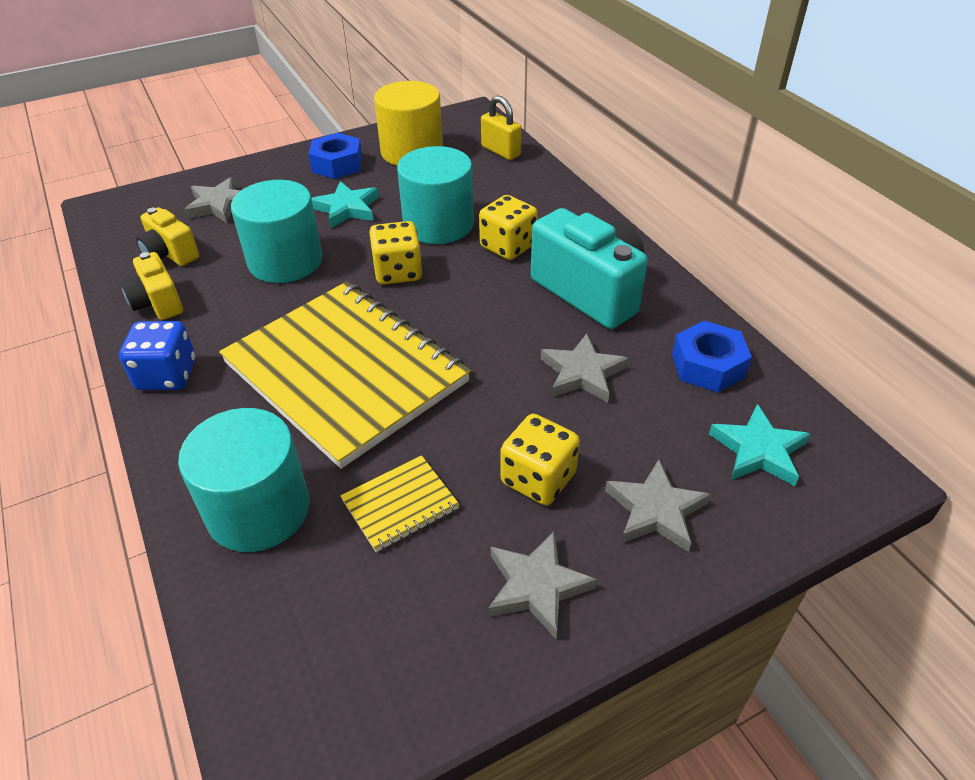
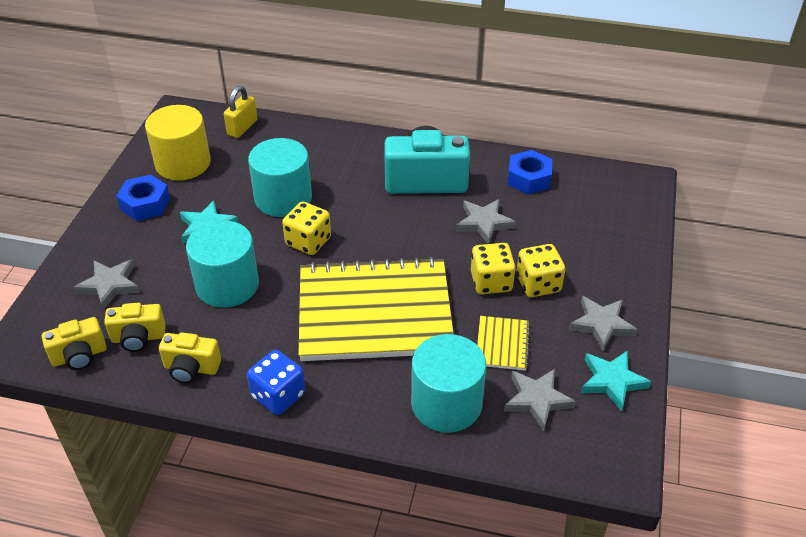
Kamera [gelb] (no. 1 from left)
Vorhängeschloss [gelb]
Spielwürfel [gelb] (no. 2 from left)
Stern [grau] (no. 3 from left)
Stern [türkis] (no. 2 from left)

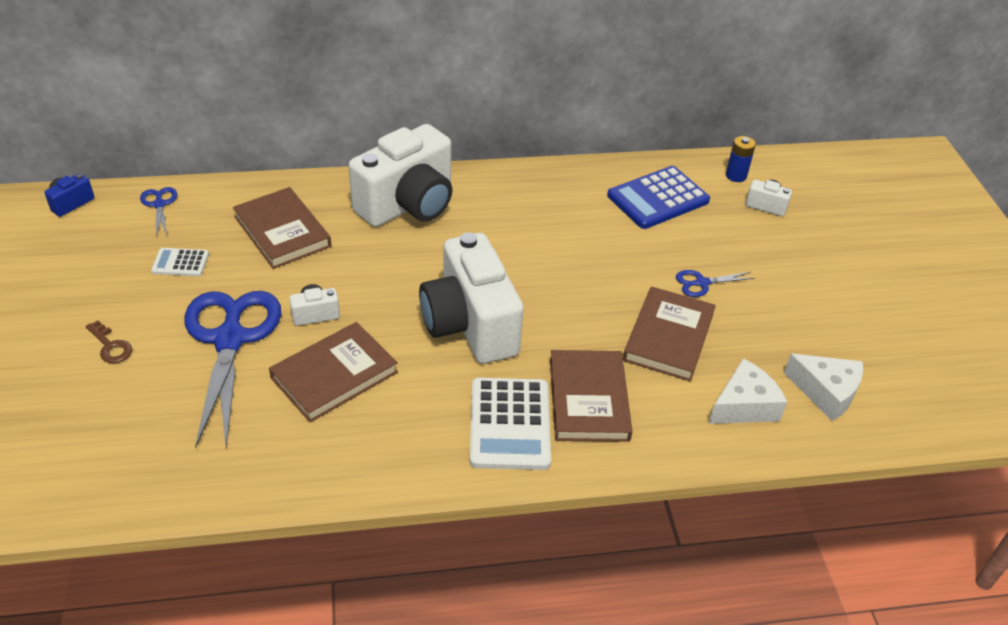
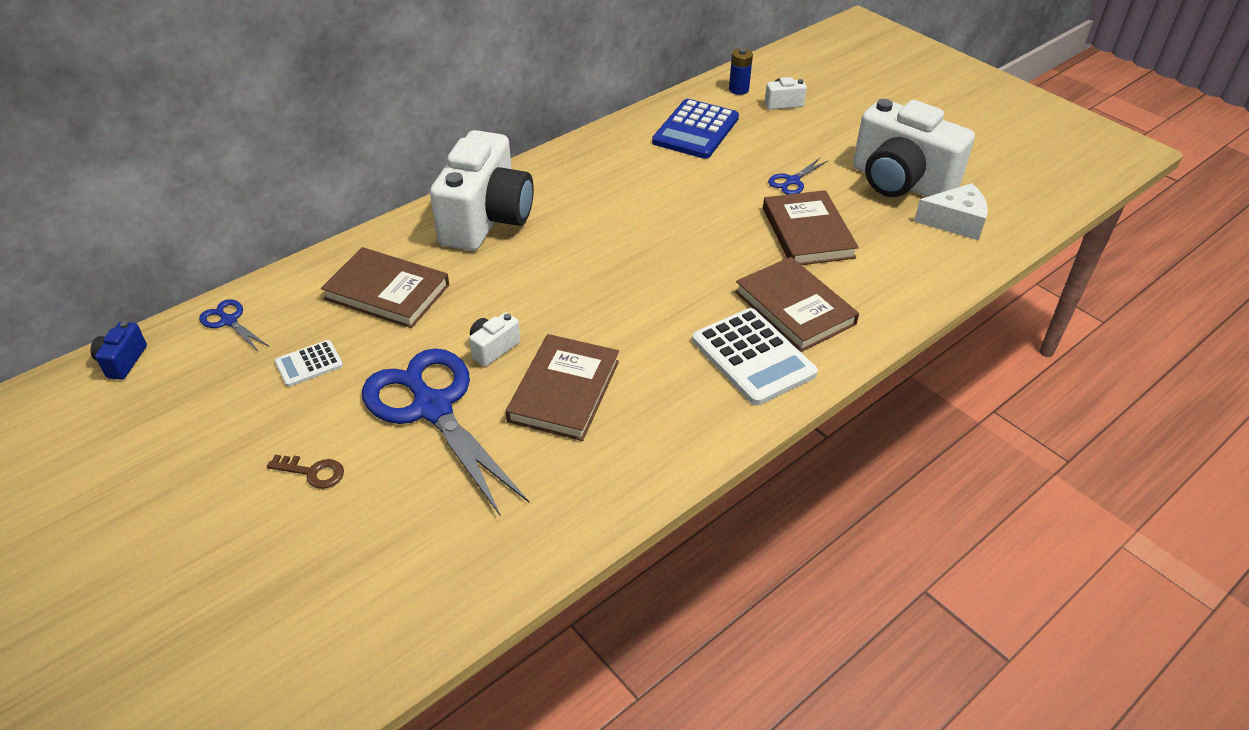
Kamera [weiß] (no. 4 from left)
Käse [weiß] (no. 1 from left in the first image)

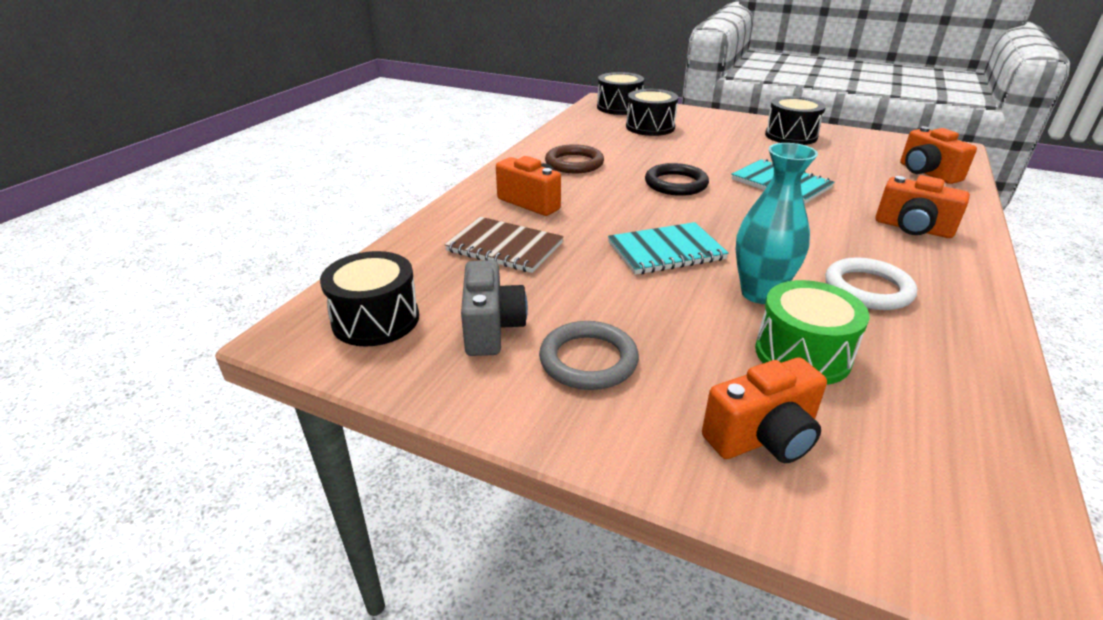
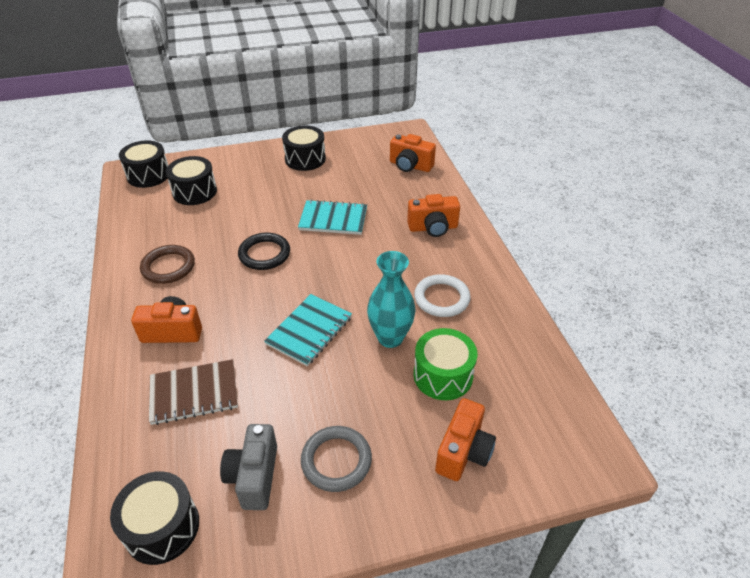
Kamera [grau]

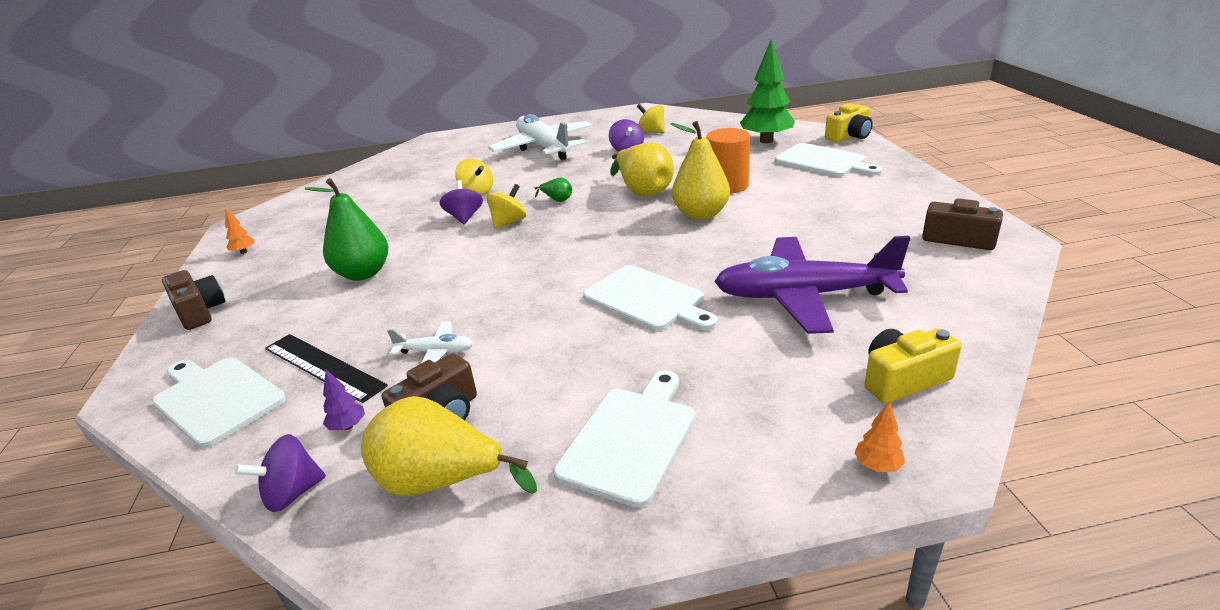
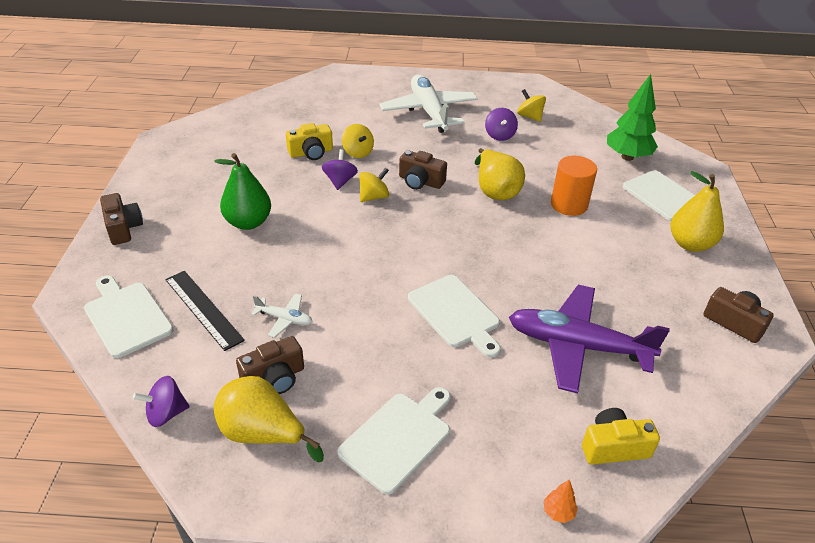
Kamera [gelb] (no. 1 from left)
Kamera [braun] (no. 3 from left)
Birne [gelb] (no. 3 from left)
Baum [orange] (no. 1 from left in the first image)
Baum [lila]

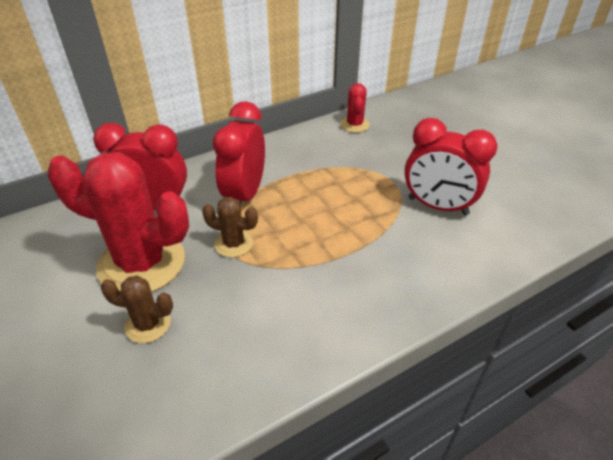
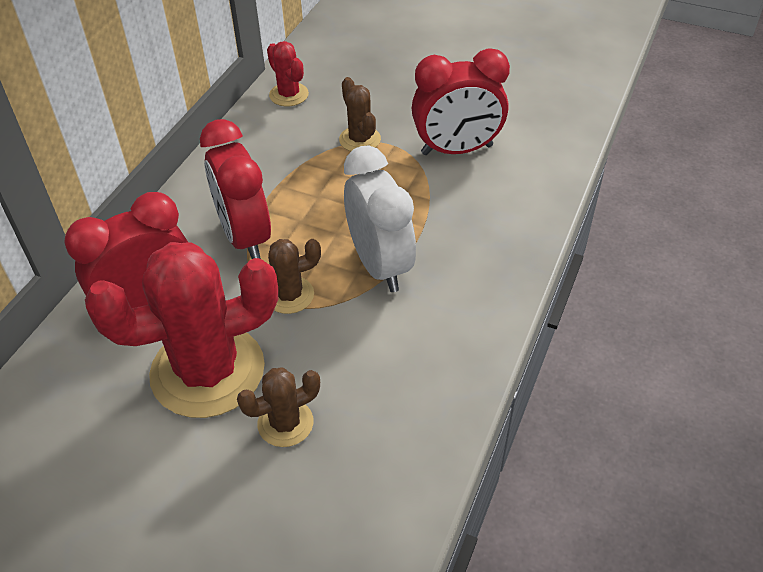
Kaktus [braun] (no. 3 from left)
Wecker [weiß]

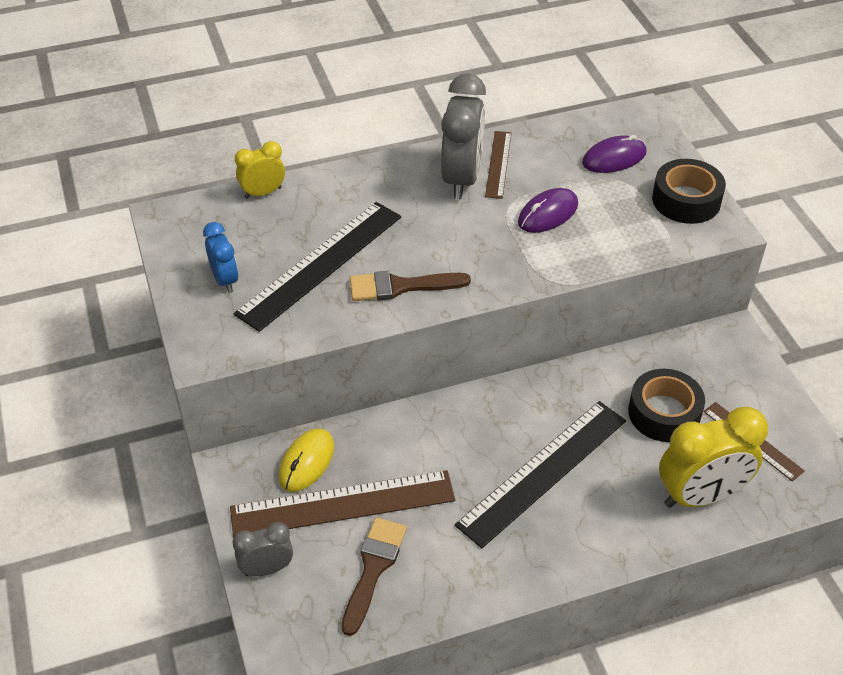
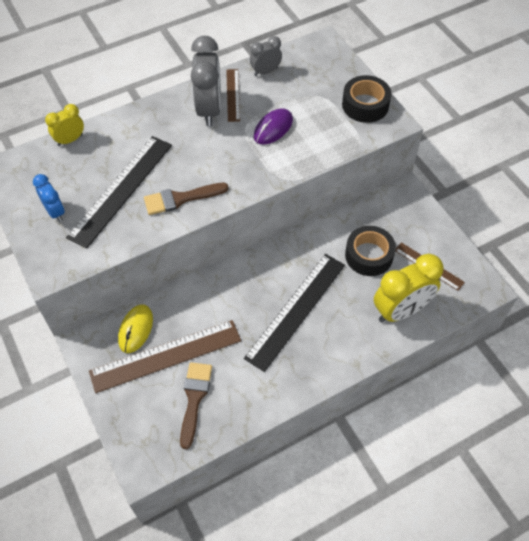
Wecker [grau] (no. 2 from left)
Computermaus [lila] (no. 2 from left in the first image)

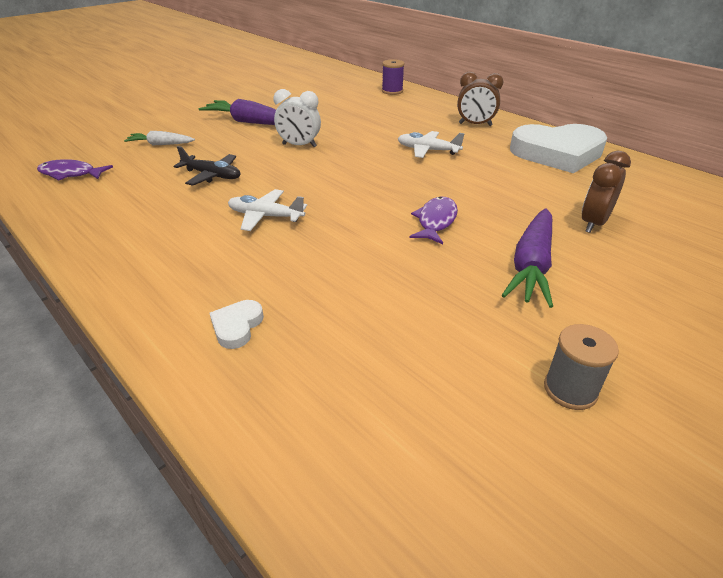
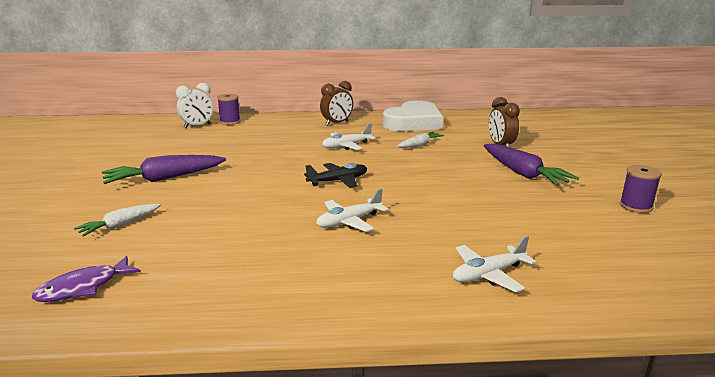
Wecker [weiß]
Flugzeug [schwarz]
Karotte [weiß] (no. 2 from left)
Flugzeug [weiß] (no. 3 from left)
Garnrolle [lila] (no. 2 from left)
Fisch [lila] (no. 2 from left in the first image)

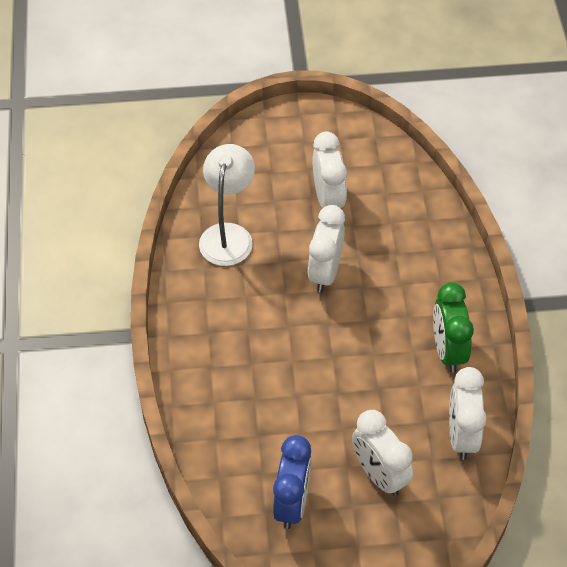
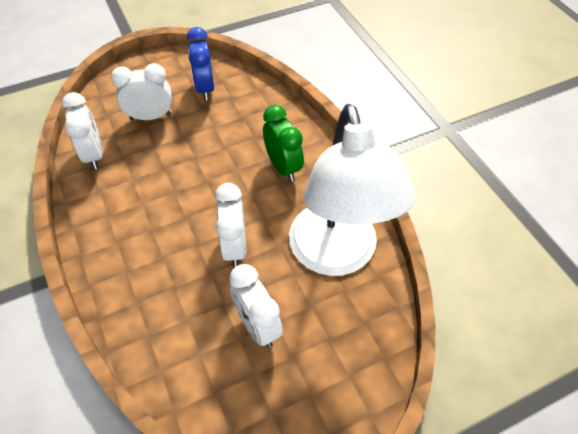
Wecker [weiß] (no. 2 from left)
Wecker [grün]
Lampe [weiß]

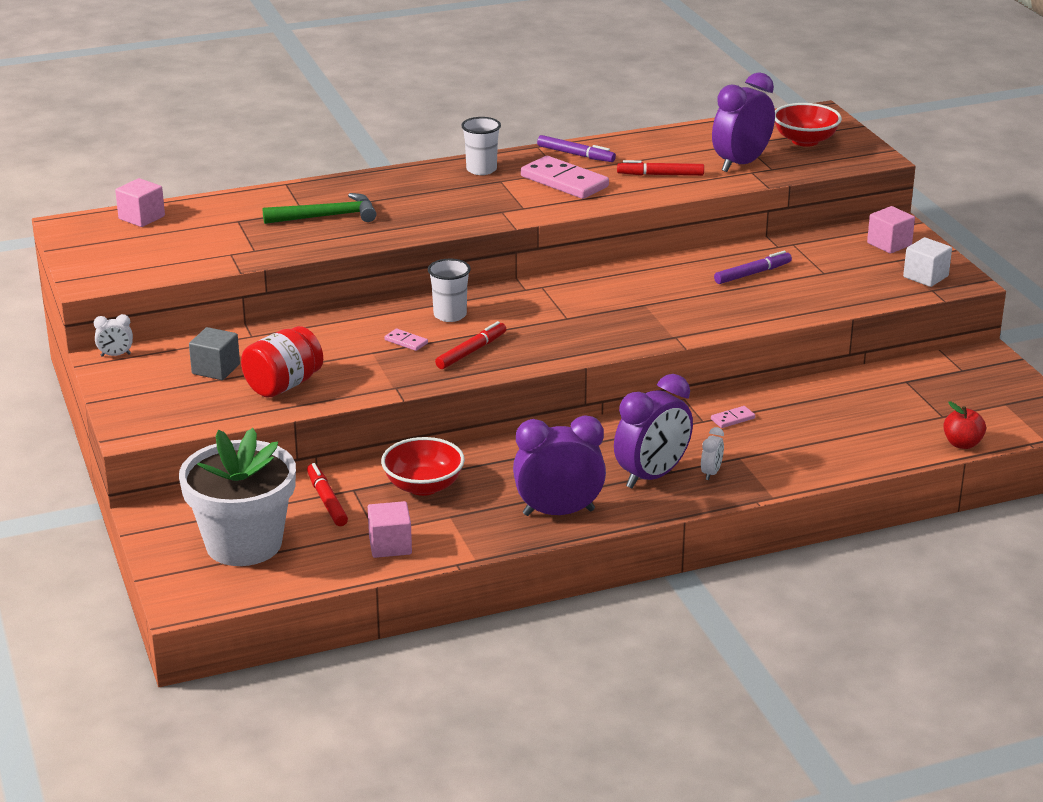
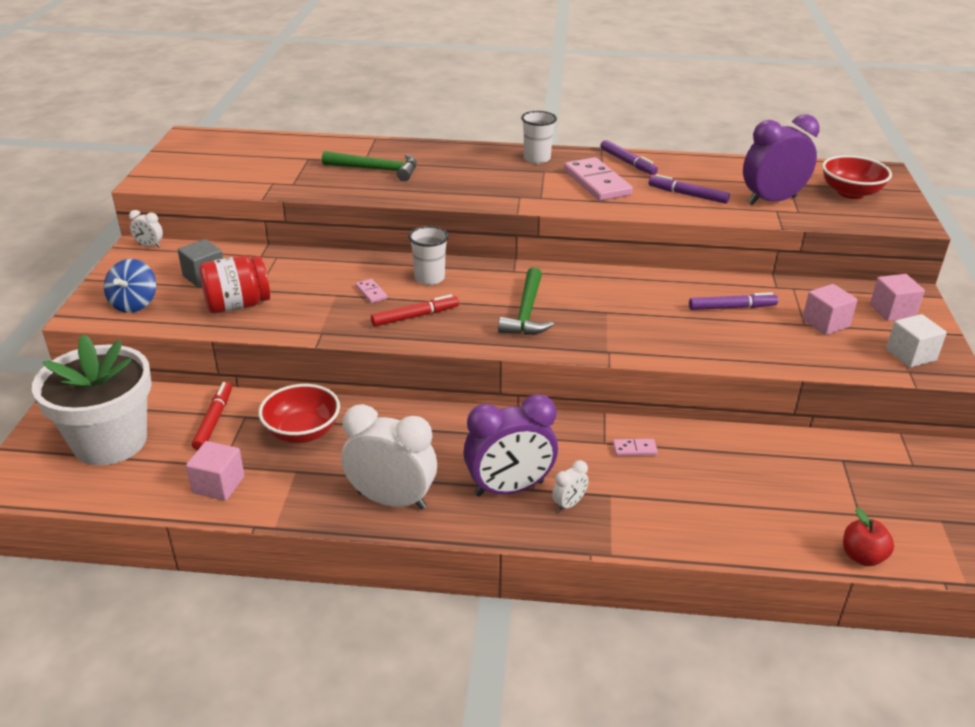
Kreisel [blau]
Wecker [weiß] (no. 2 from left)
Hammer [grün] (no. 2 from left)
Filzstift [lila] (no. 2 from left)
Kubus [rosa] (no. 2 from left)

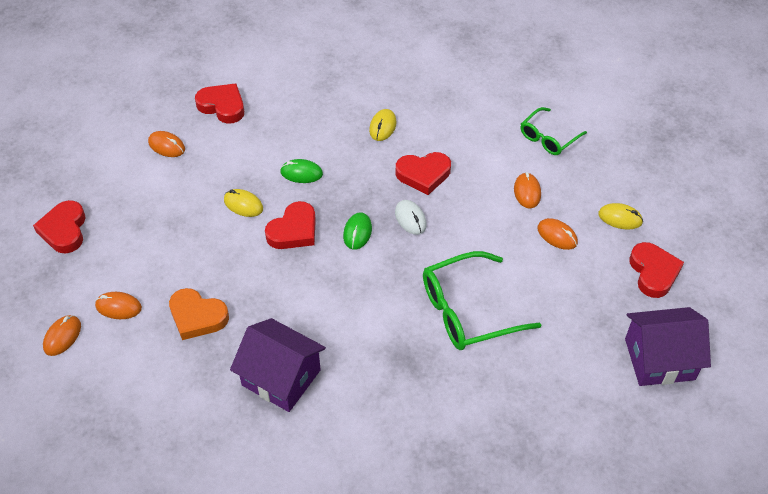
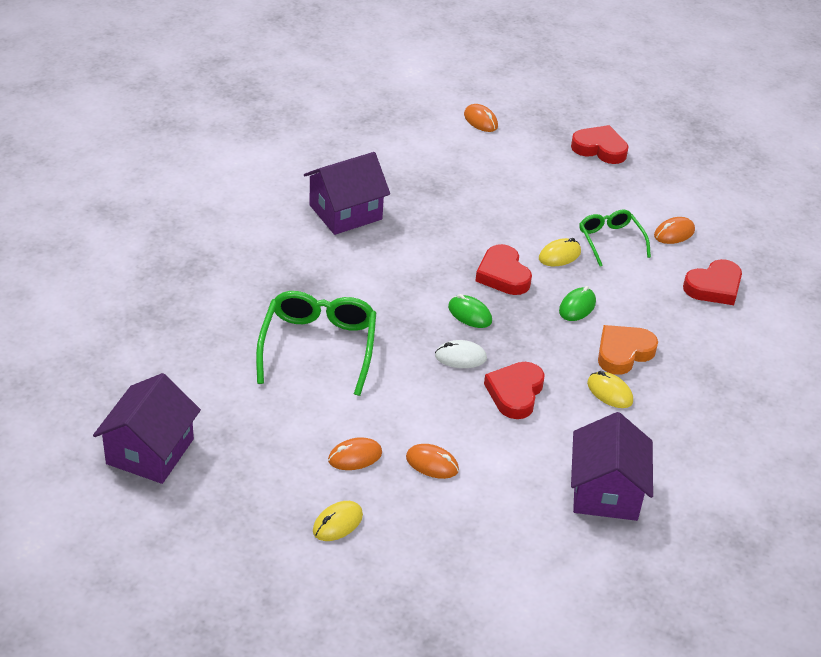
Haus [lila] (no. 3 from left)
Brille [grün] (no. 2 from left)
Herz [orange]
Computermaus [orange] (no. 2 from left in the first image)
Herz [rot] (no. 5 from left in the first image)

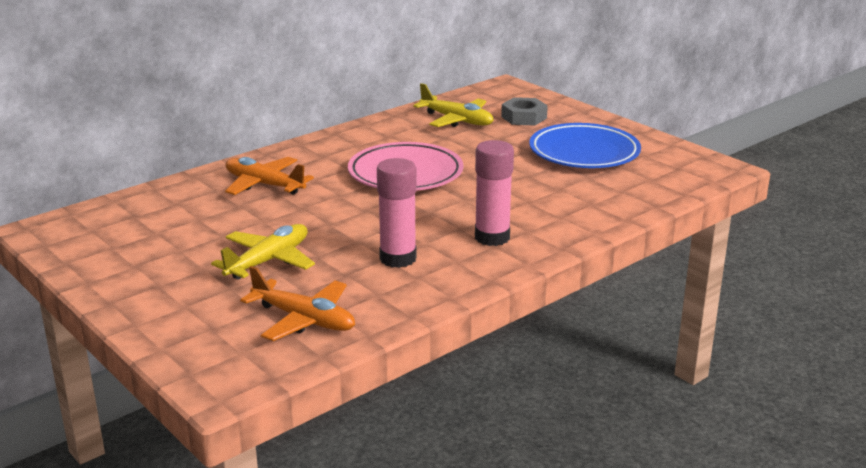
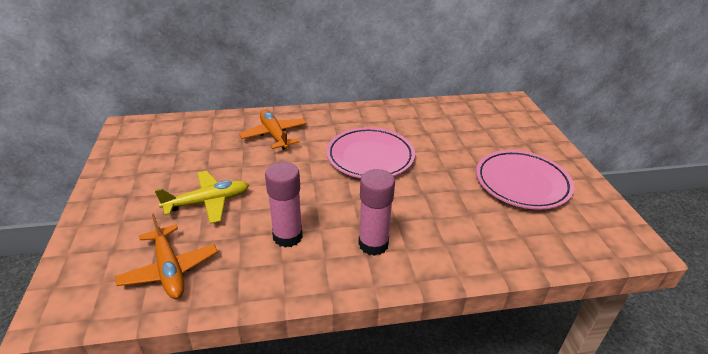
Teller [rosa] (no. 2 from left)
Flugzeug [gelb] (no. 2 from left in the first image)
Sechskantmutter [grau]

